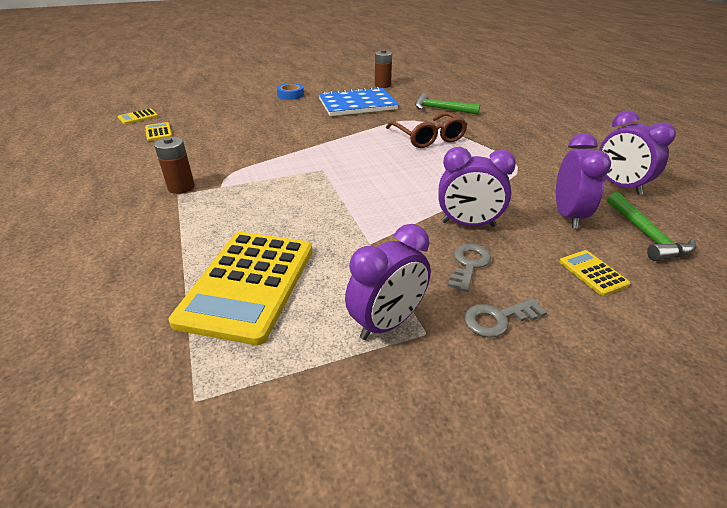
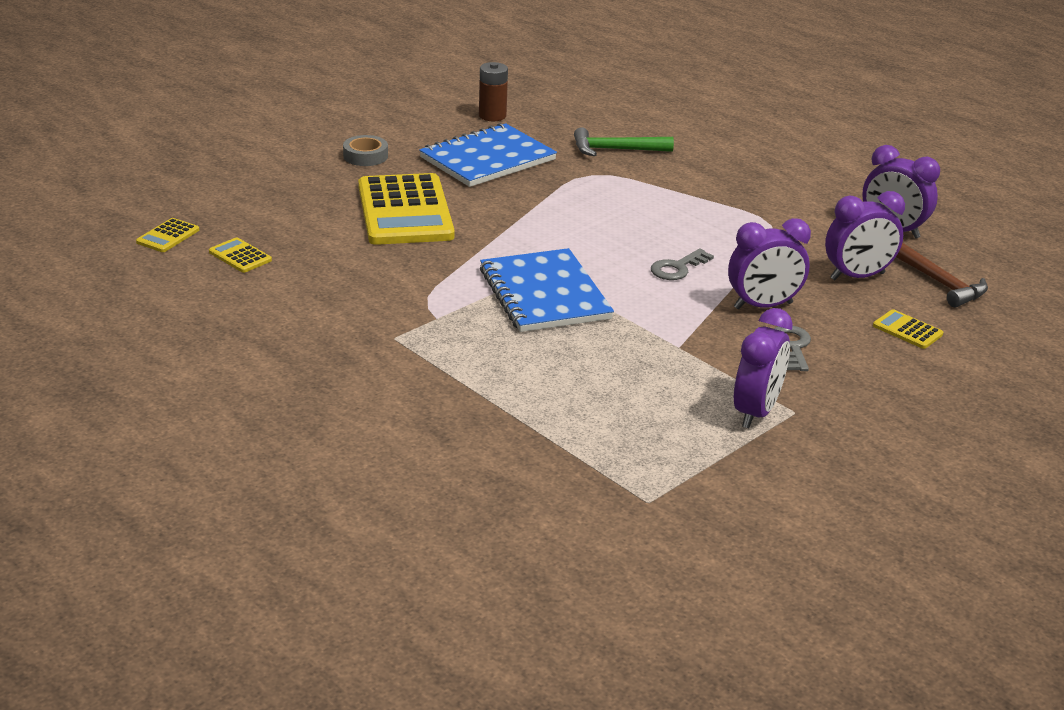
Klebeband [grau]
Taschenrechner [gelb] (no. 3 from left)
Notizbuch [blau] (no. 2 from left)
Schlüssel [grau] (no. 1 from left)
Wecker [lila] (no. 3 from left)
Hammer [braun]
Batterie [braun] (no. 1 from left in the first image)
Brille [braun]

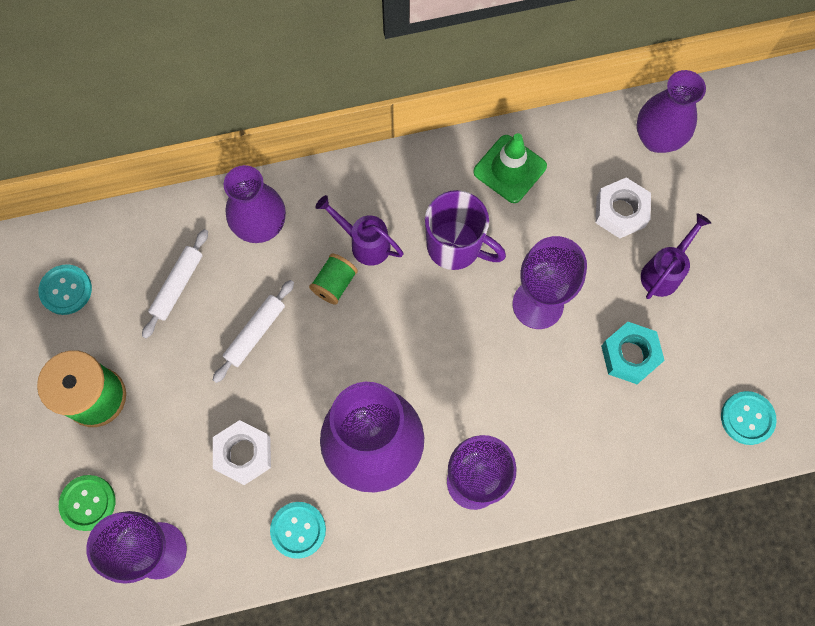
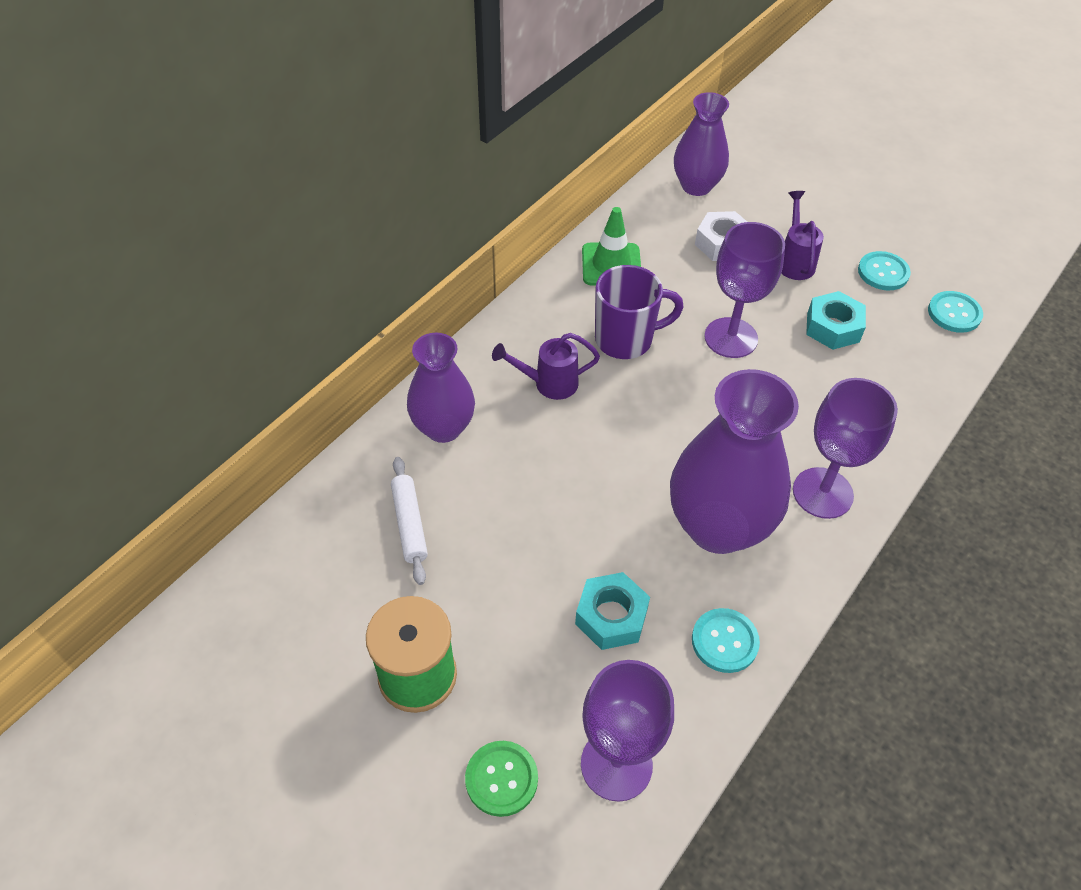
Sechskantmutter [türkis] (no. 1 from left)
Knopf [türkis] (no. 2 from left)
Nudelholz [weiß] (no. 2 from left in the first image)
Garnrolle [grün] (no. 2 from left in the first image)

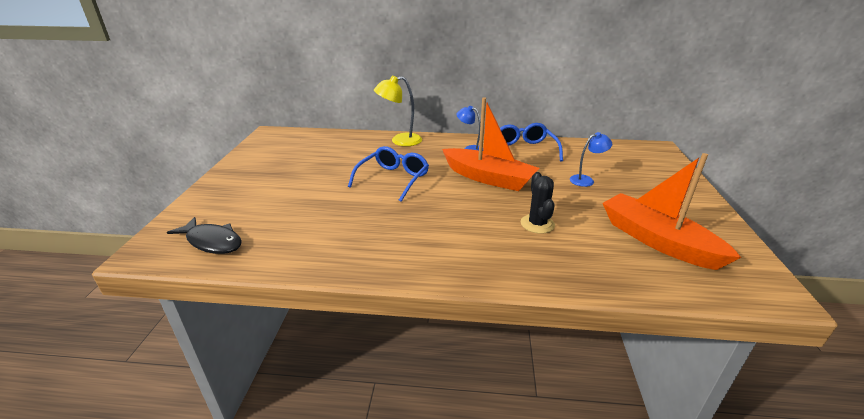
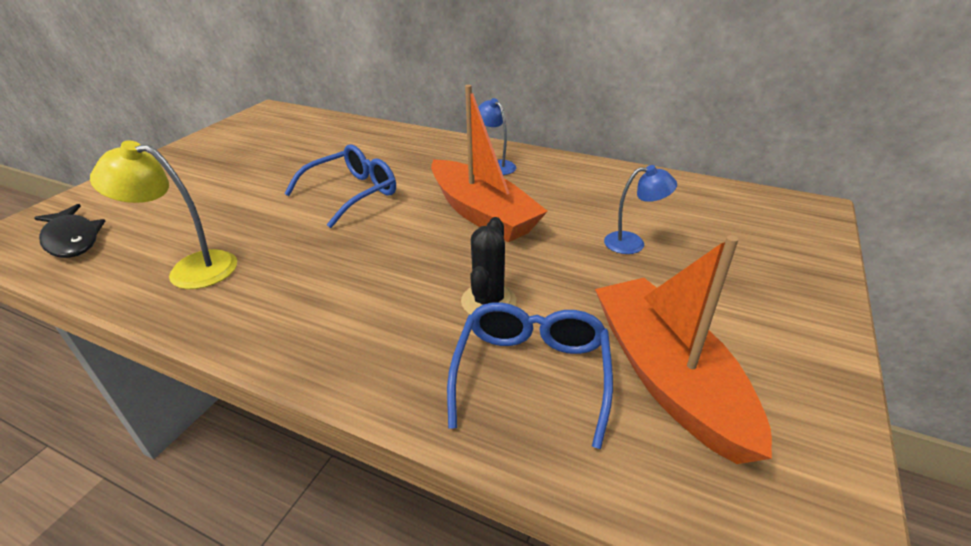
Lampe [gelb]
Brille [blau] (no. 2 from left)

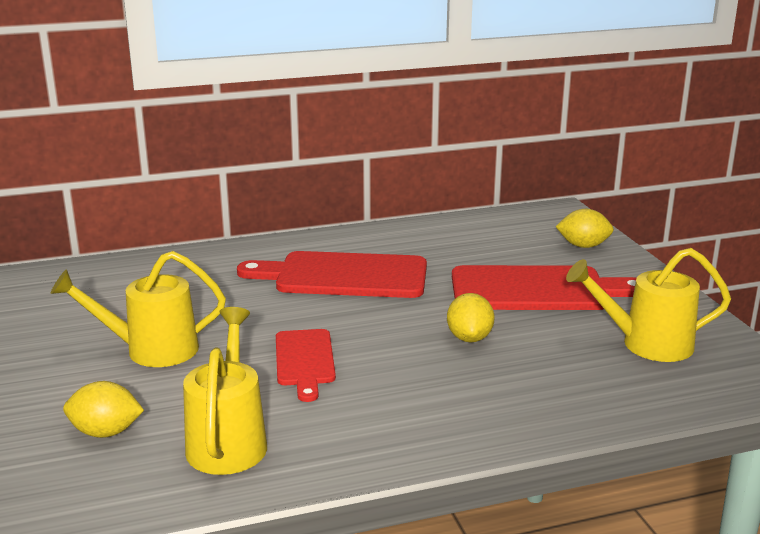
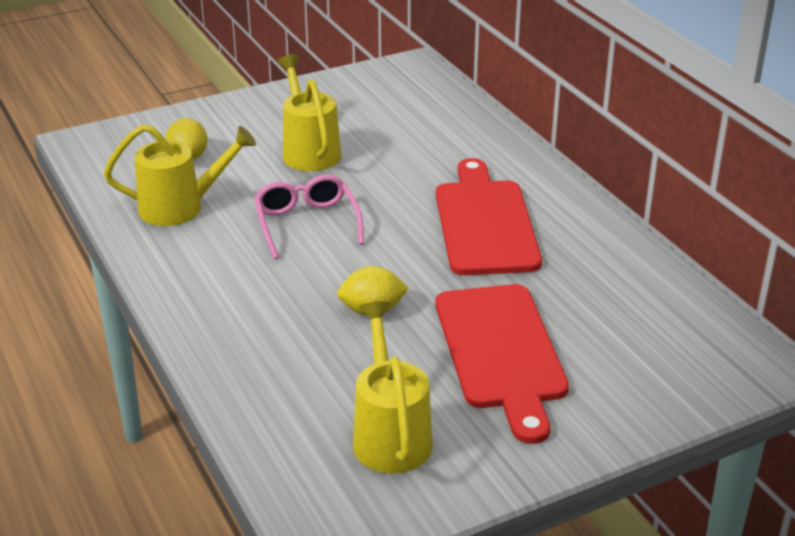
Brille [rosa]
Zitrone [gelb] (no. 3 from left in the first image)

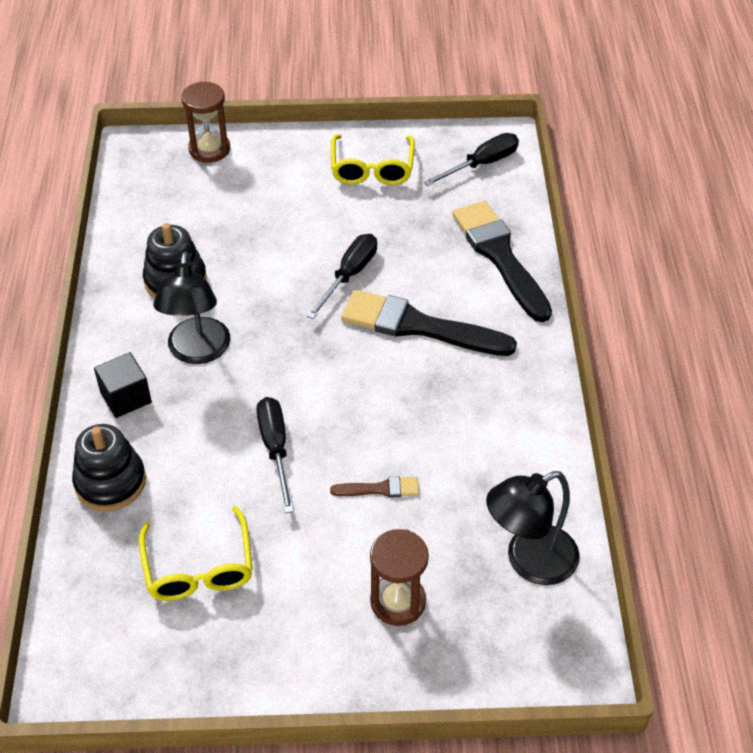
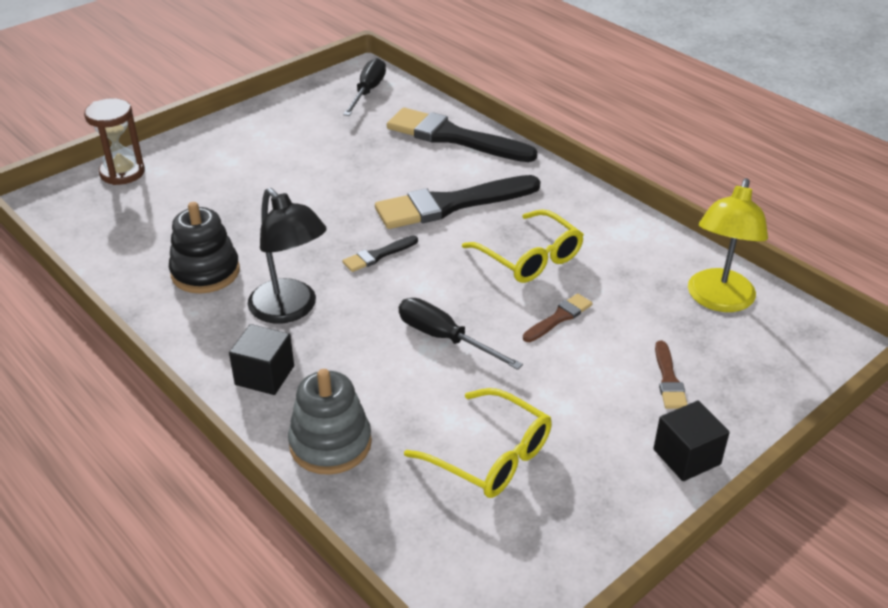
Stapelspielzeug [grau]
Pinsel [schwarz] (no. 1 from left)
Brille [gelb] (no. 2 from left)
Kubus [schwarz] (no. 2 from left)
Pinsel [braun] (no. 2 from left)
Lampe [gelb]
Schraubenzieher [schwarz] (no. 2 from left in the first image)

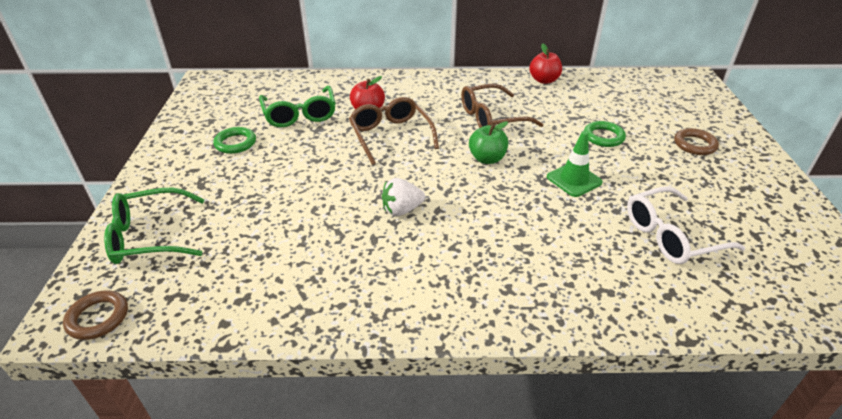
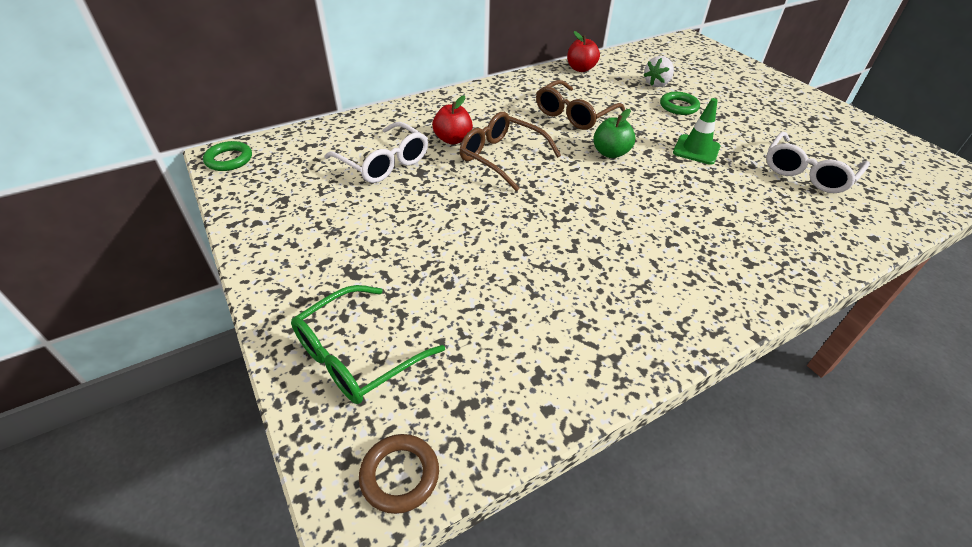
Ring [grün] (no. 1 from left)
Brille [weiß] (no. 1 from left)
Erdbeere [weiß]
Ring [braun] (no. 2 from left in the first image)

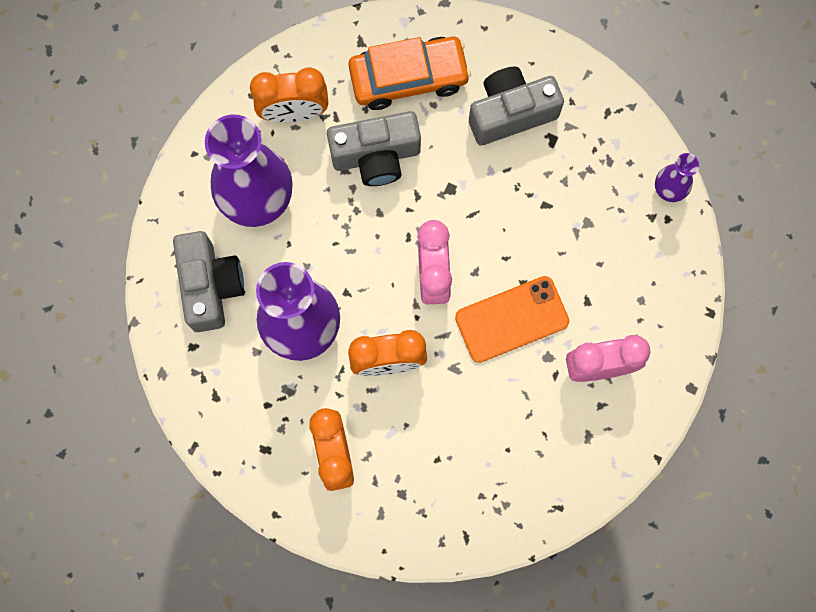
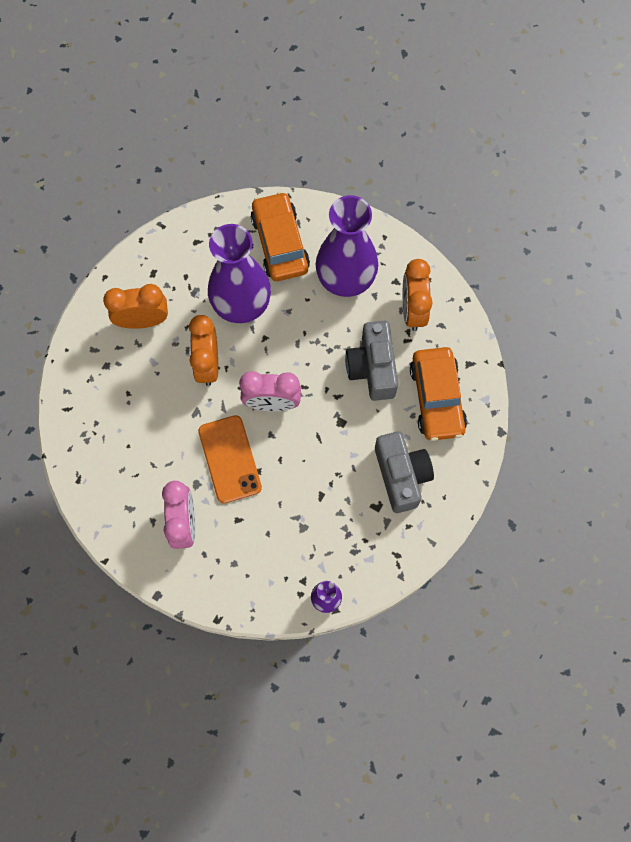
Auto [orange] (no. 1 from left)

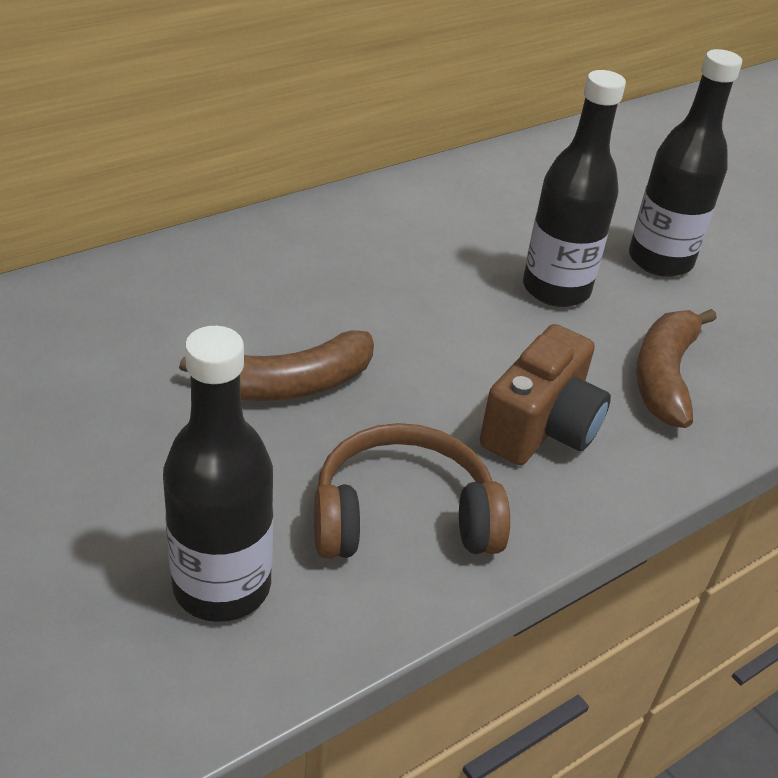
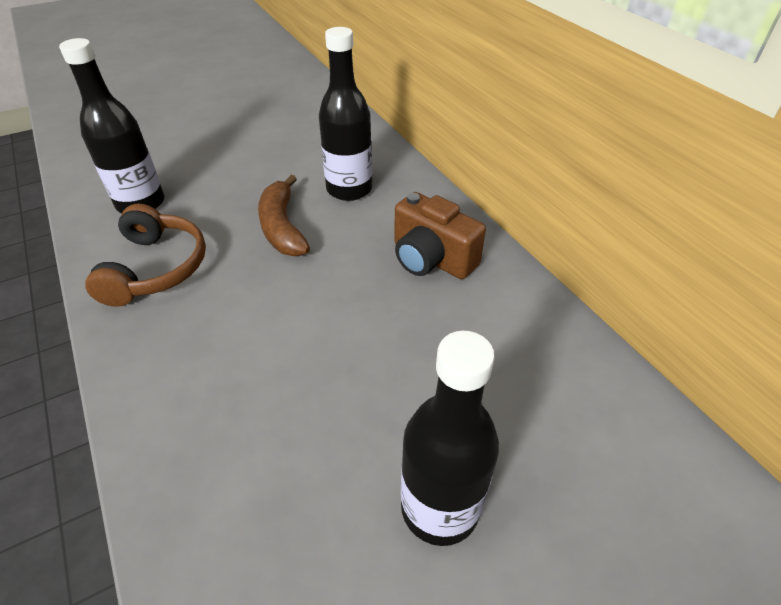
Flasche [schwarz] (no. 2 from left)
Kamera [braun]
Banane [braun] (no. 2 from left in the first image)

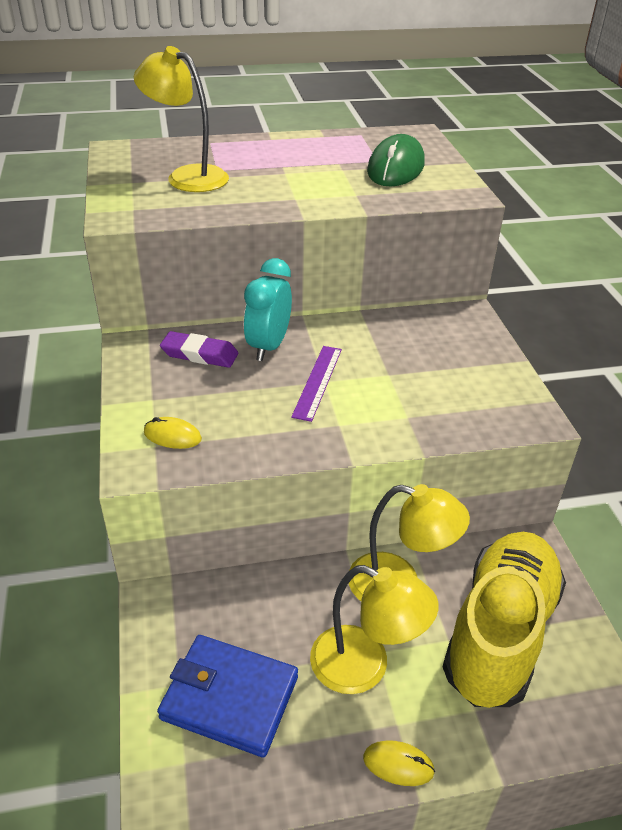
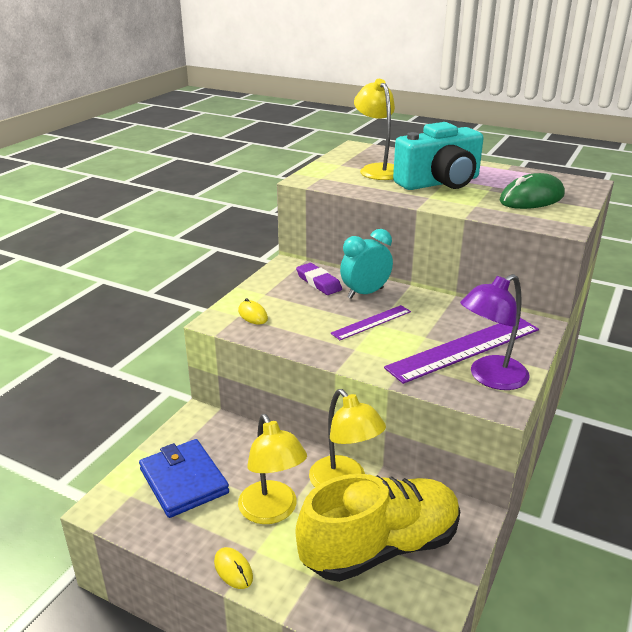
Lineal [lila] (no. 2 from left)
Kamera [türkis]
Lampe [lila]

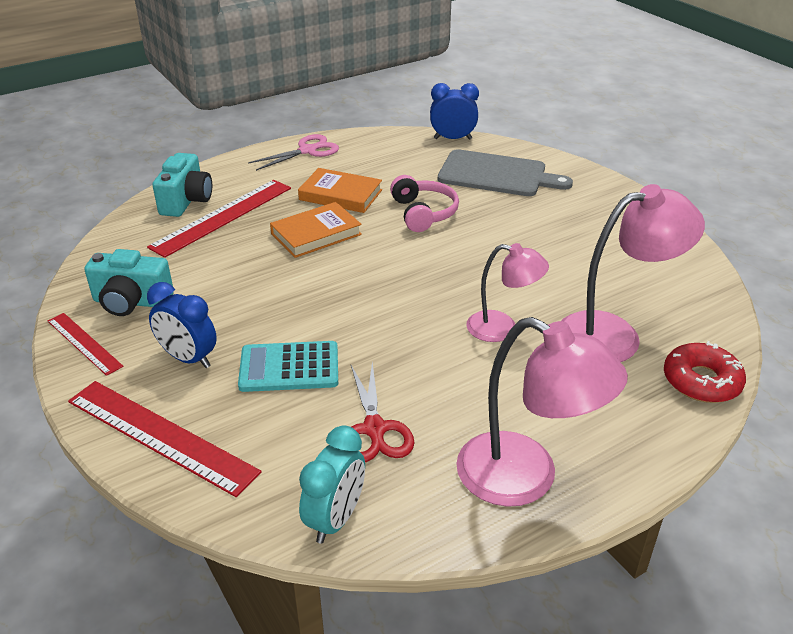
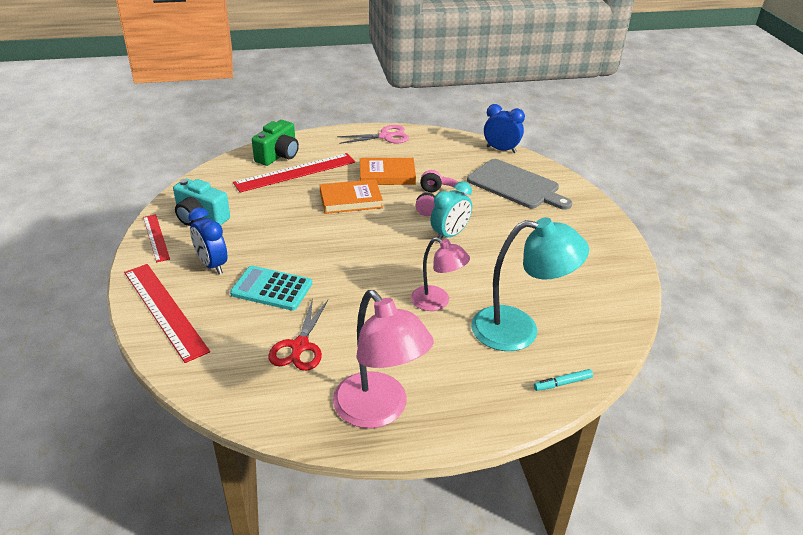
Kamera [grün]
Buch [orange] (no. 2 from left)
Wecker [türkis]
Lampe [türkis]
Filzstift [türkis]

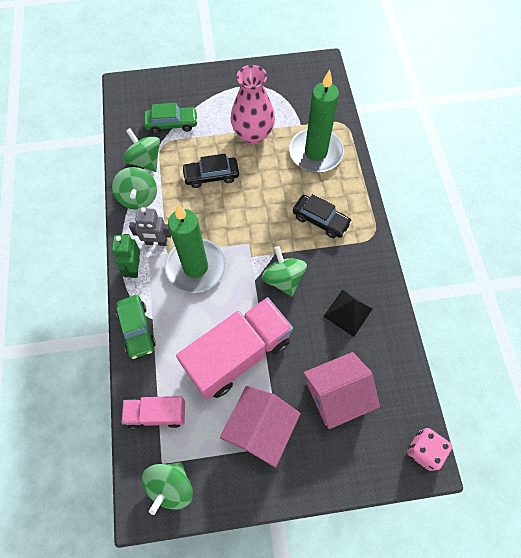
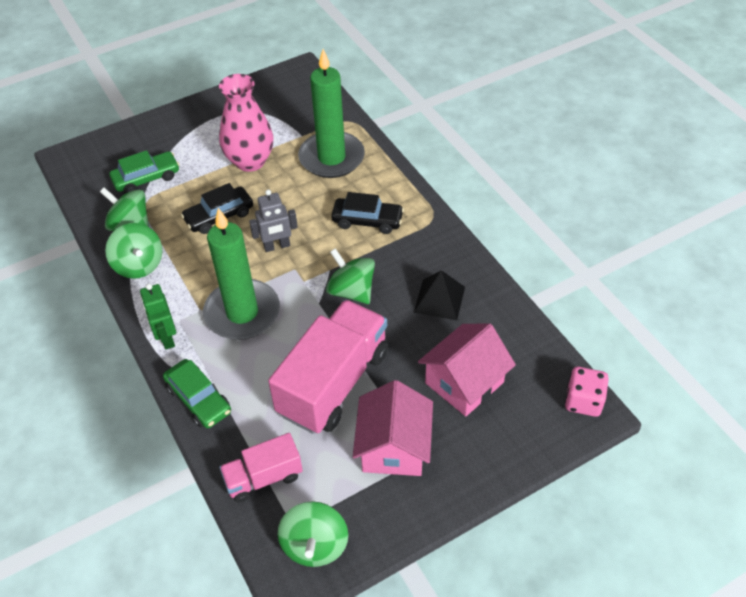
Roboter [grau]

